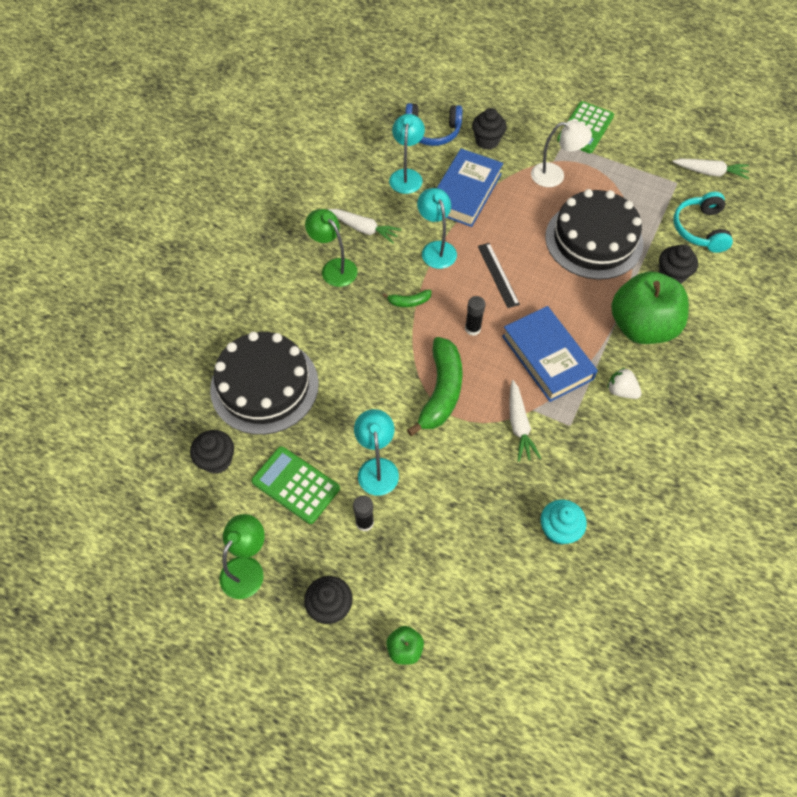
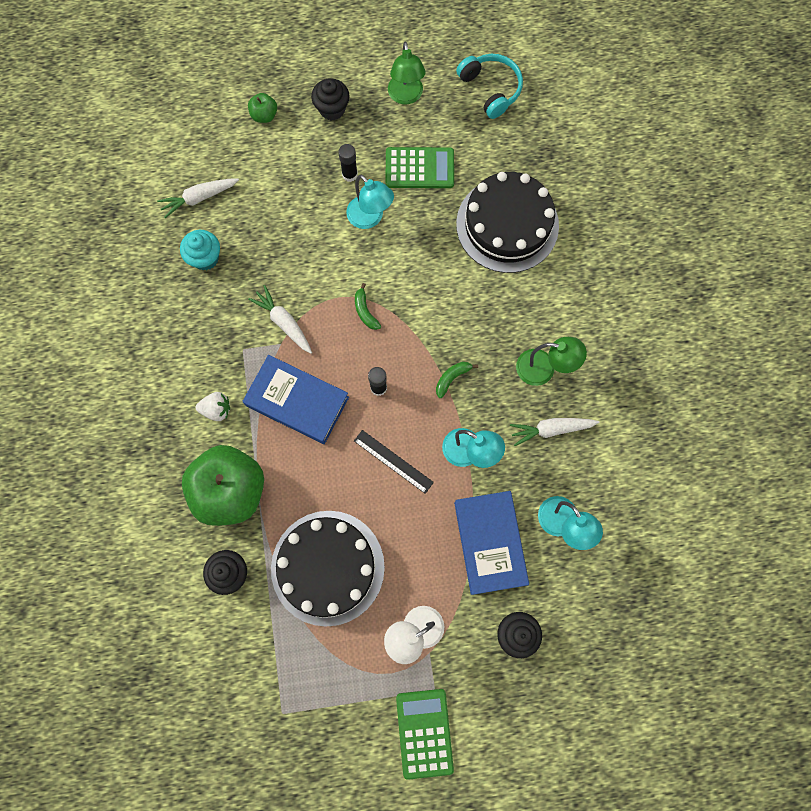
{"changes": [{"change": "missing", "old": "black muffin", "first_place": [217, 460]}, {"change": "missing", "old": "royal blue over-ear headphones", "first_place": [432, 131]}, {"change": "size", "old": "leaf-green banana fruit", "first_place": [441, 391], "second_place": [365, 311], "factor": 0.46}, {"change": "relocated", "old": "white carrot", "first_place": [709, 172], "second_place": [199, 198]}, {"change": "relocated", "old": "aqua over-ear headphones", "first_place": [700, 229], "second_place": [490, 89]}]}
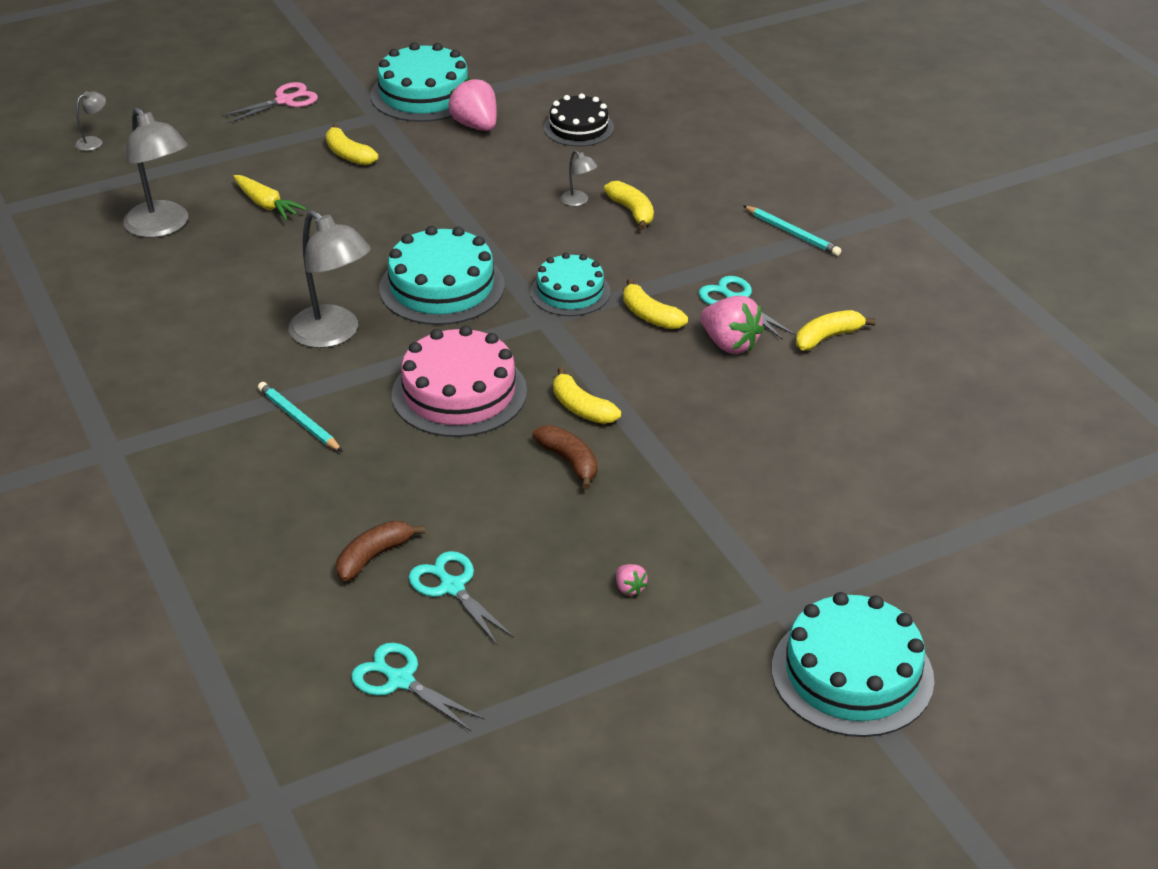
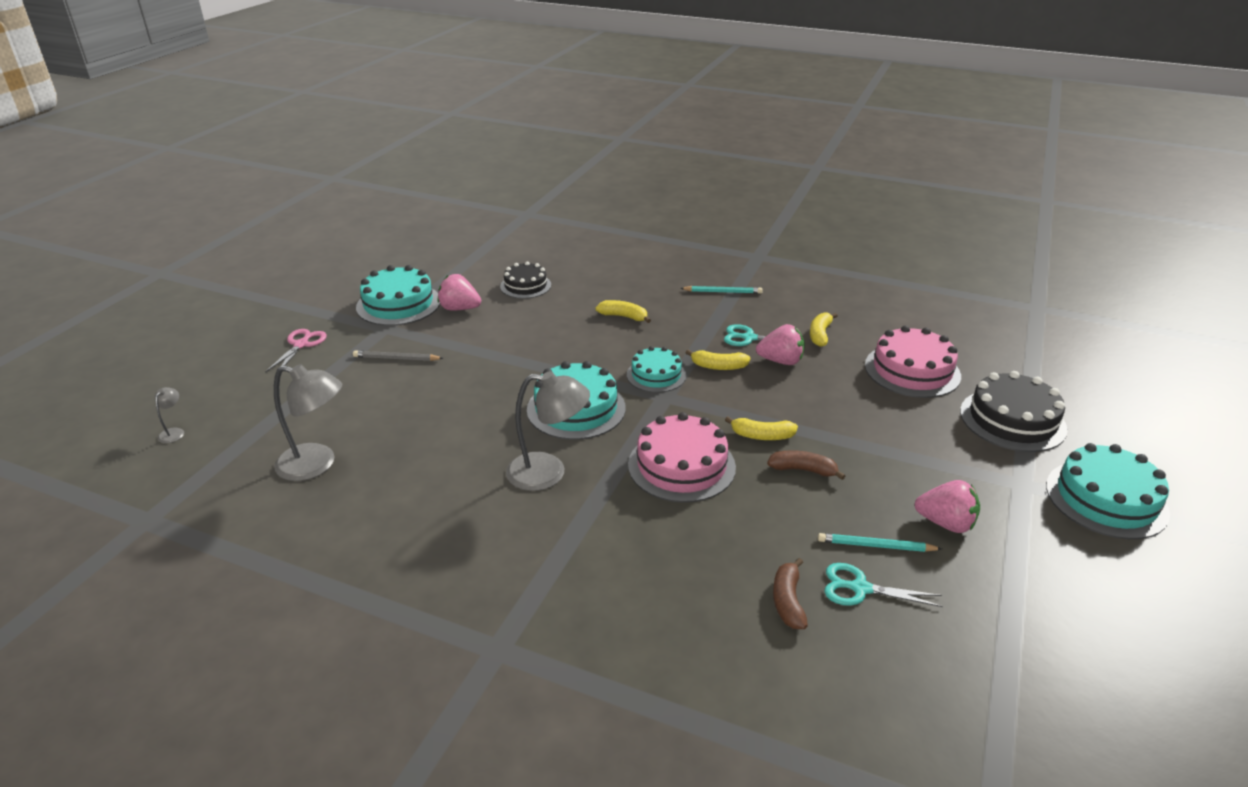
{"changes": [{"change": "missing", "old": "golden carrot", "first_place": [266, 205]}, {"change": "relocated", "old": "aqua lead pencil", "first_place": [299, 420], "second_place": [876, 546]}, {"change": "exchanged", "old": "golden banana fruit", "new": "grey lead pencil", "first_place": [348, 154], "second_place": [396, 358]}, {"change": "missing", "old": "aqua pair of scissors", "first_place": [400, 680]}, {"change": "missing", "old": "grey desk lamp", "first_place": [578, 201]}, {"change": "size", "old": "rosy berry", "first_place": [629, 588], "second_place": [945, 523], "factor": 2.11}, {"change": "appeared", "new": "rosy layer cake", "second_place": [912, 370]}, {"change": "appeared", "new": "black layer cake", "second_place": [1012, 420]}]}
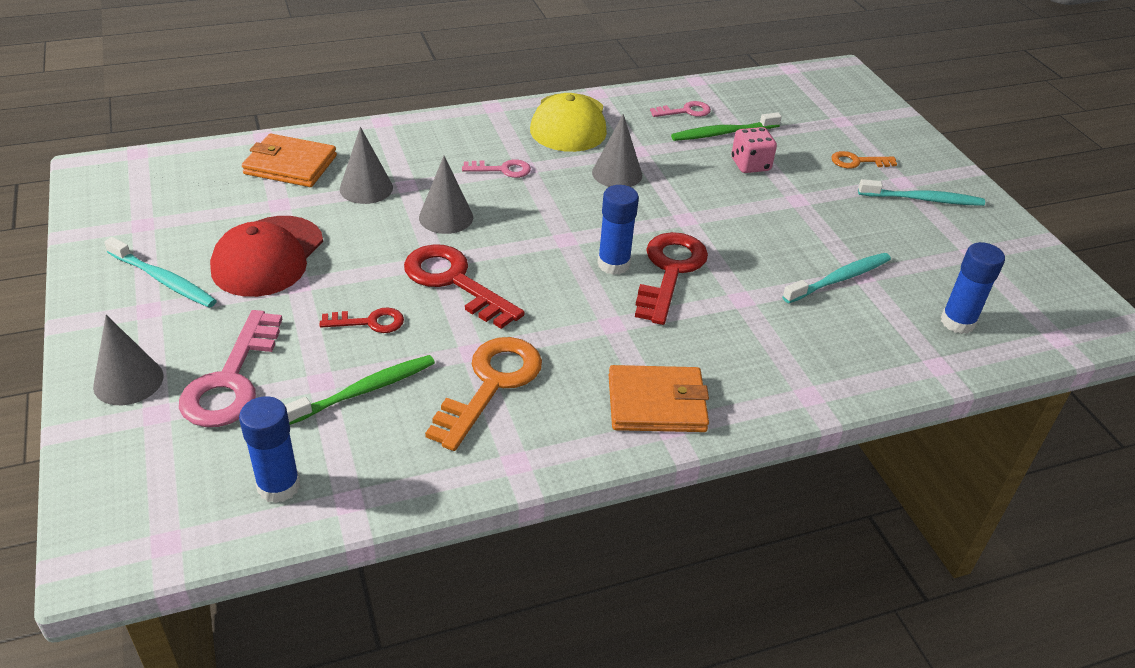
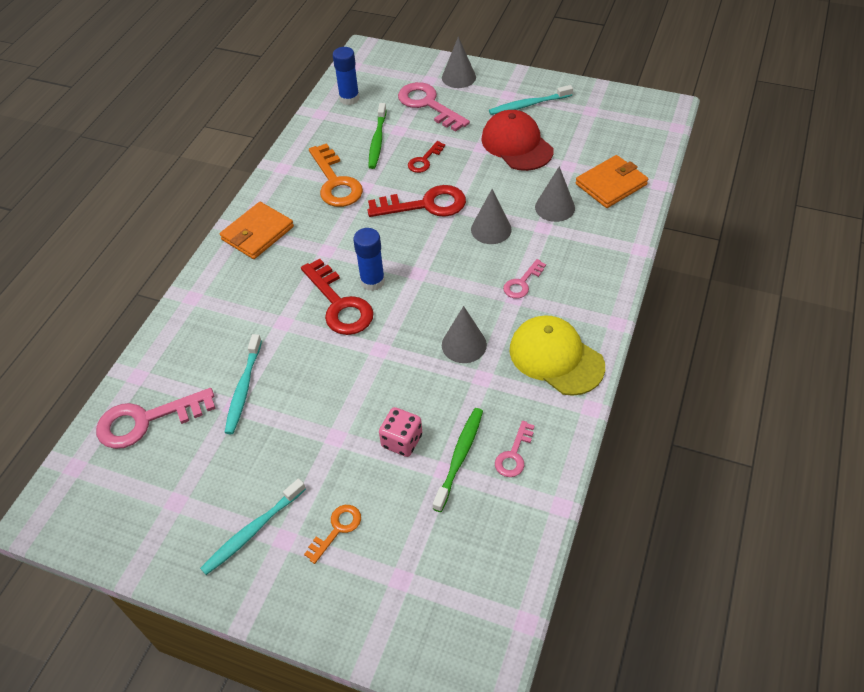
{"changes": [{"change": "exchanged", "old": "royal blue glue stick", "new": "rosy key", "first_place": [957, 322], "second_place": [146, 420]}]}
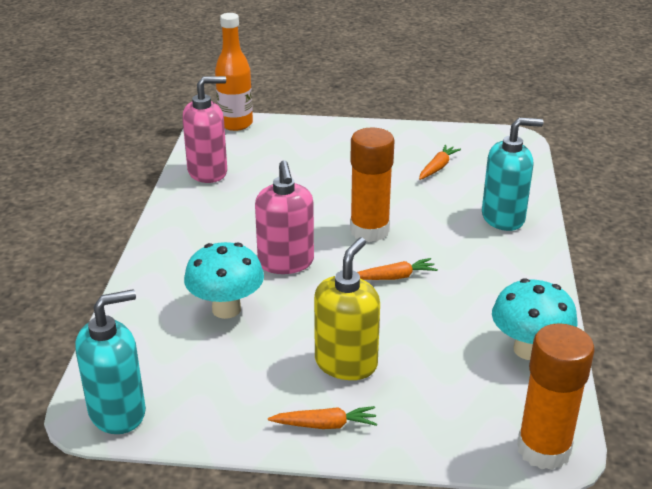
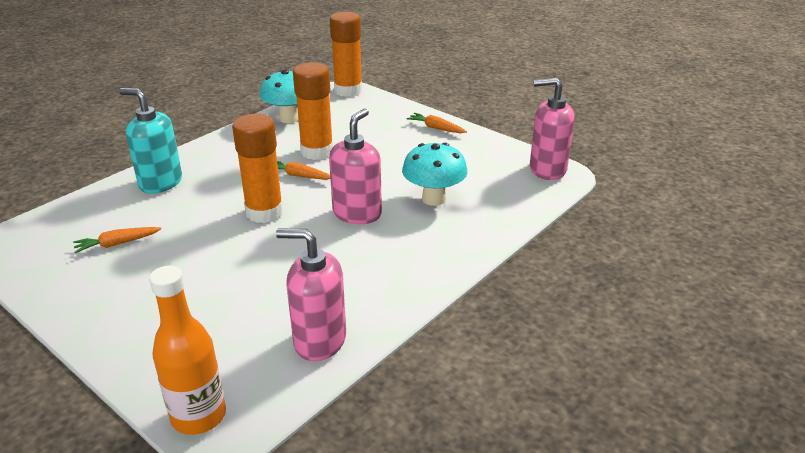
{"changes": [{"change": "colour", "old": "aqua pump bottle", "new": "rosy pump bottle", "first_place": [118, 412], "second_place": [547, 169]}, {"change": "missing", "old": "golden pump bottle", "first_place": [346, 363]}, {"change": "appeared", "new": "orange glue stick", "second_place": [317, 151]}]}
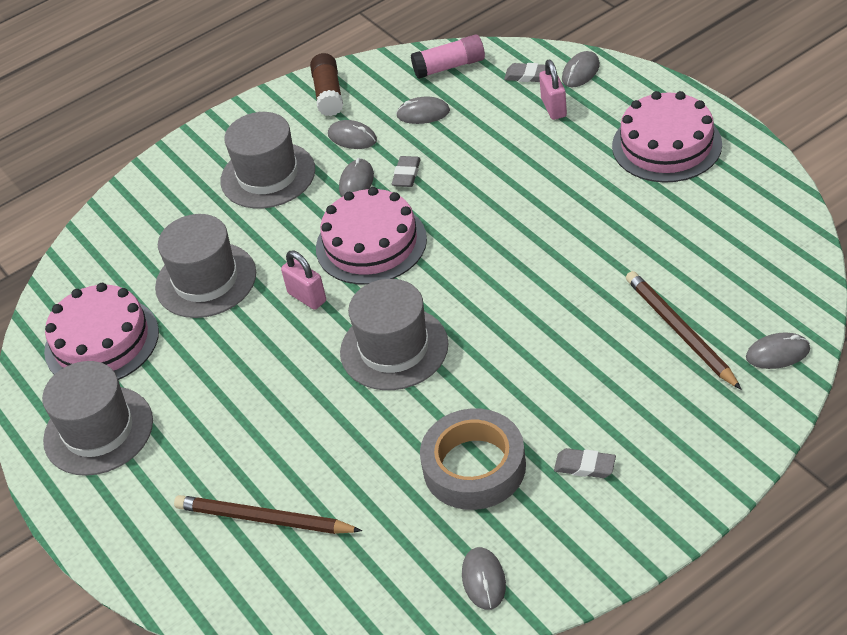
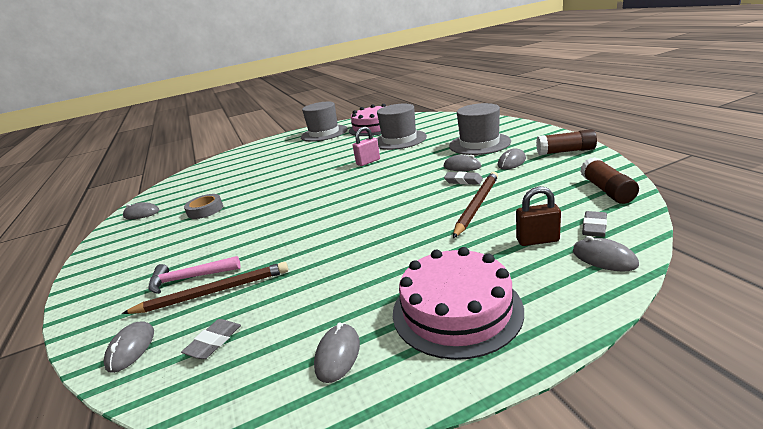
{"changes": [{"change": "relocated", "old": "brown lead pencil", "first_place": [264, 519], "second_place": [476, 205]}, {"change": "missing", "old": "rosy layer cake", "first_place": [371, 243]}, {"change": "missing", "old": "grey tall hat", "first_place": [394, 348]}, {"change": "relocated", "old": "grey computer mouse", "first_place": [423, 113], "second_place": [338, 355]}, {"change": "colour", "old": "rosy glue stick", "new": "brown glue stick", "first_place": [449, 66], "second_place": [606, 190]}, {"change": "size", "old": "grey sticky tape", "first_place": [474, 467], "second_place": [205, 210], "factor": 0.59}, {"change": "colour", "old": "rosy padlock", "new": "brown padlock", "first_place": [553, 108], "second_place": [537, 240]}, {"change": "relocated", "old": "grey pencil eraser", "first_place": [585, 466], "second_place": [214, 342]}, {"change": "appeared", "new": "rosy carpenter's hammer", "second_place": [189, 278]}]}
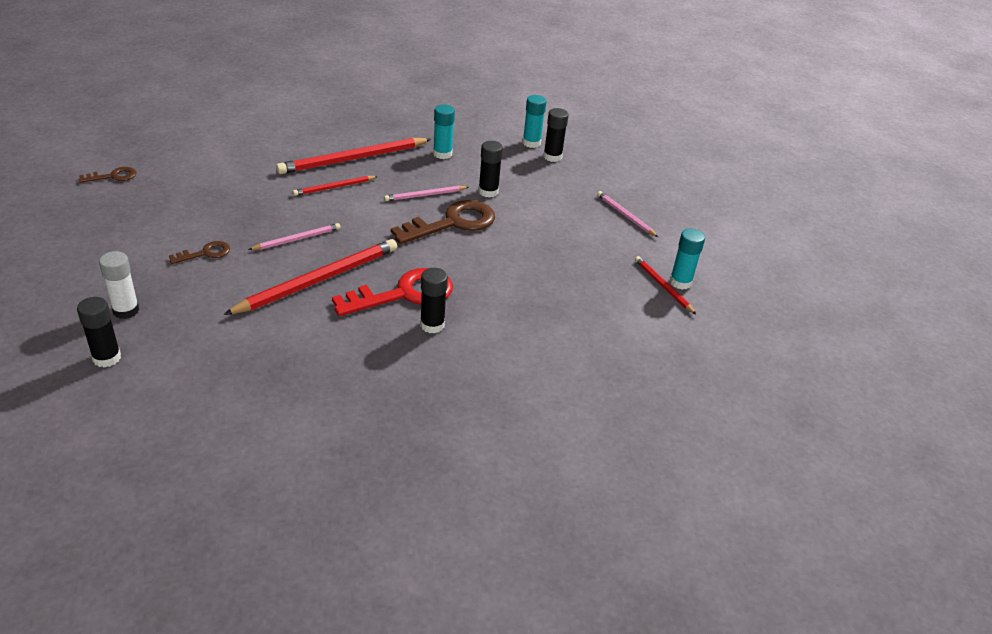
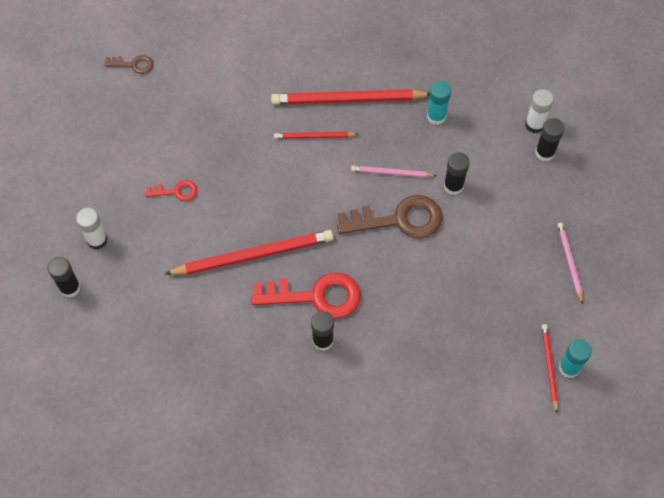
{"changes": [{"change": "colour", "old": "brown key", "new": "scarlet key", "first_place": [205, 253], "second_place": [176, 191]}, {"change": "missing", "old": "rosy lead pencil", "first_place": [297, 239]}, {"change": "colour", "old": "aqua glue stick", "new": "white glue stick", "first_place": [531, 143], "second_place": [534, 124]}]}
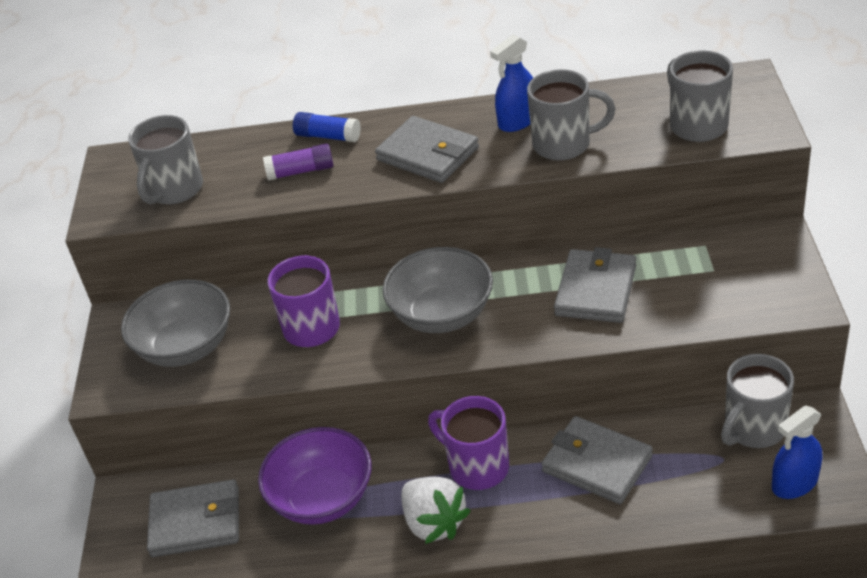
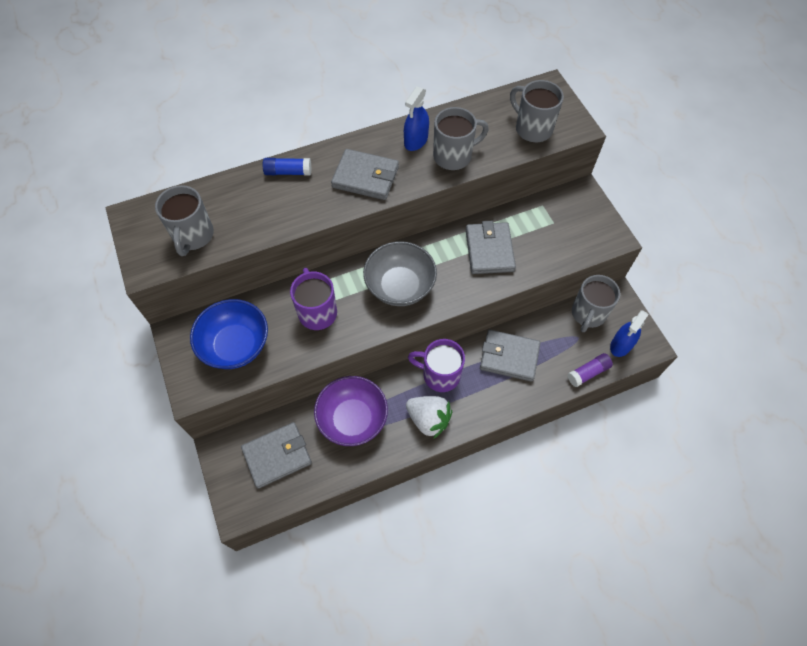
{"changes": [{"change": "colour", "old": "grey bowl", "new": "royal blue bowl", "first_place": [186, 347], "second_place": [236, 345]}, {"change": "relocated", "old": "royal purple glue stick", "first_place": [301, 171], "second_place": [588, 372]}]}
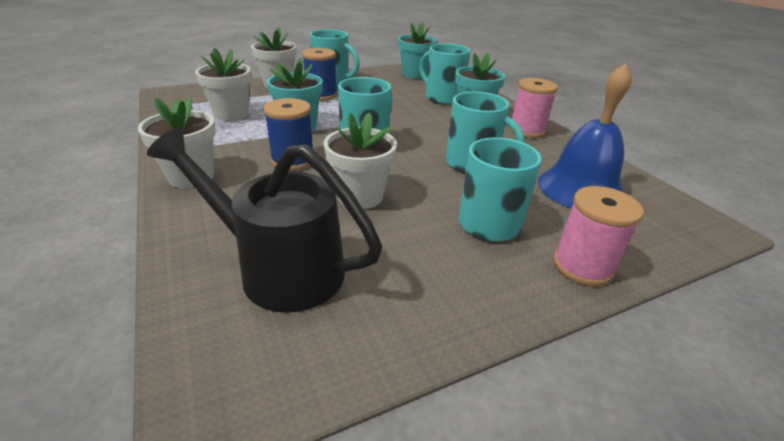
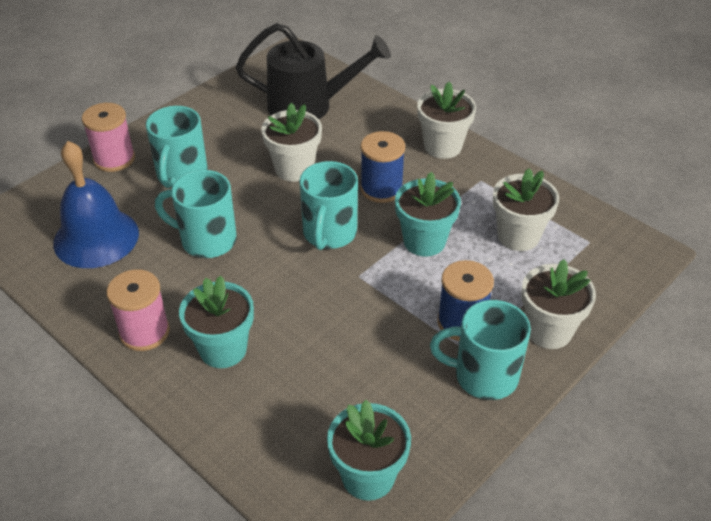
{"changes": [{"change": "missing", "old": "aqua mug", "first_place": [442, 97]}]}
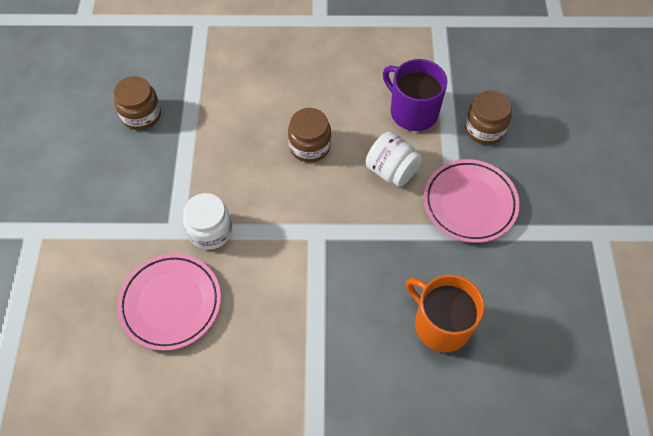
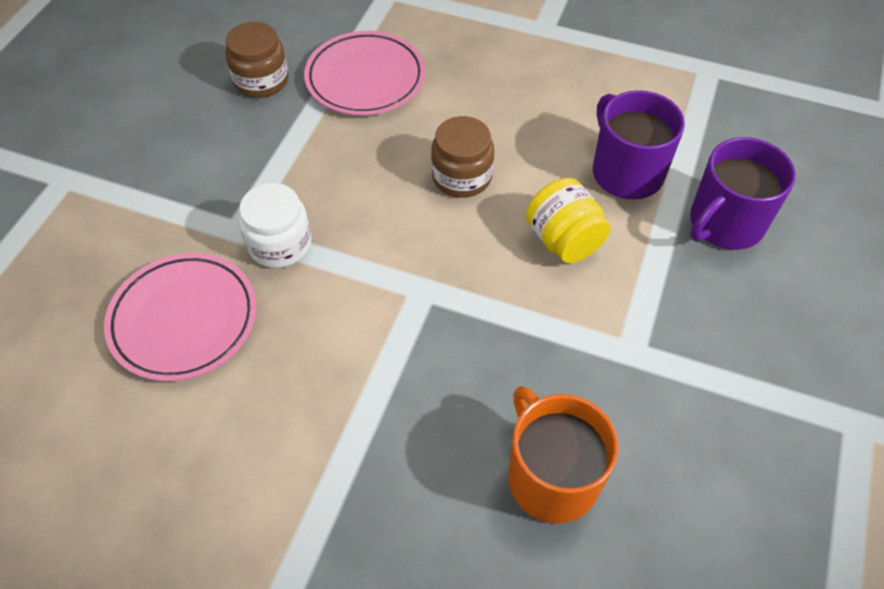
{"changes": [{"change": "colour", "old": "white jam jar", "new": "golden jam jar", "first_place": [391, 171], "second_place": [563, 240]}, {"change": "relocated", "old": "rosy flat dish", "first_place": [469, 203], "second_place": [365, 78]}, {"change": "exchanged", "old": "brown jam jar", "new": "royal purple mug", "first_place": [484, 129], "second_place": [725, 223]}]}
